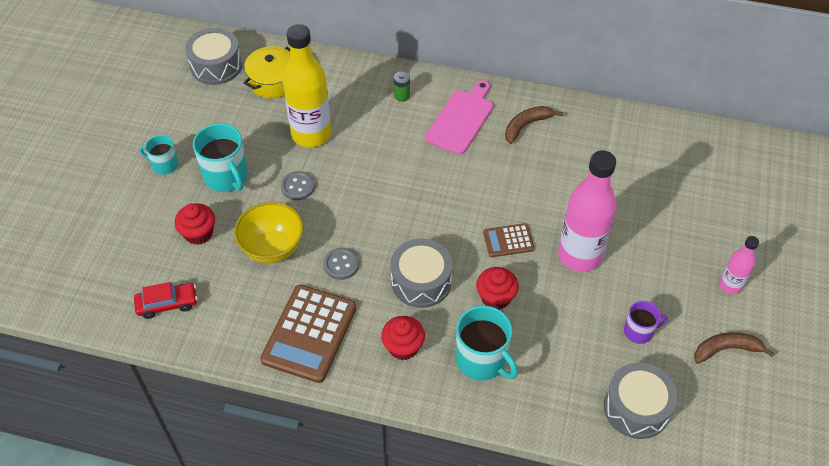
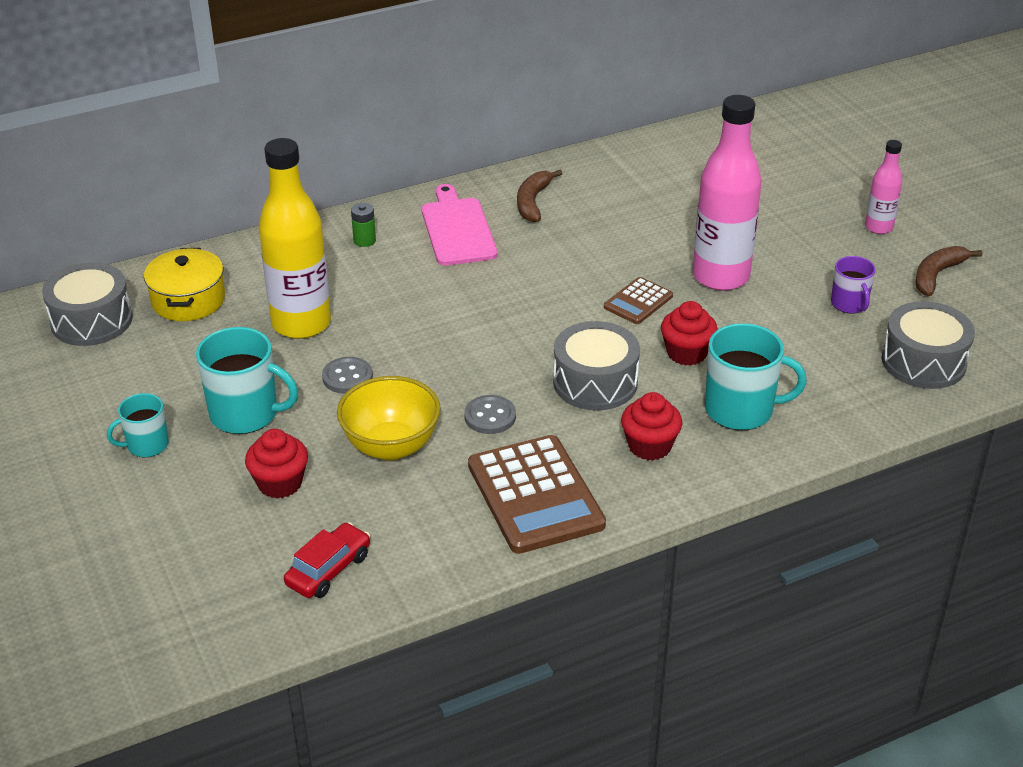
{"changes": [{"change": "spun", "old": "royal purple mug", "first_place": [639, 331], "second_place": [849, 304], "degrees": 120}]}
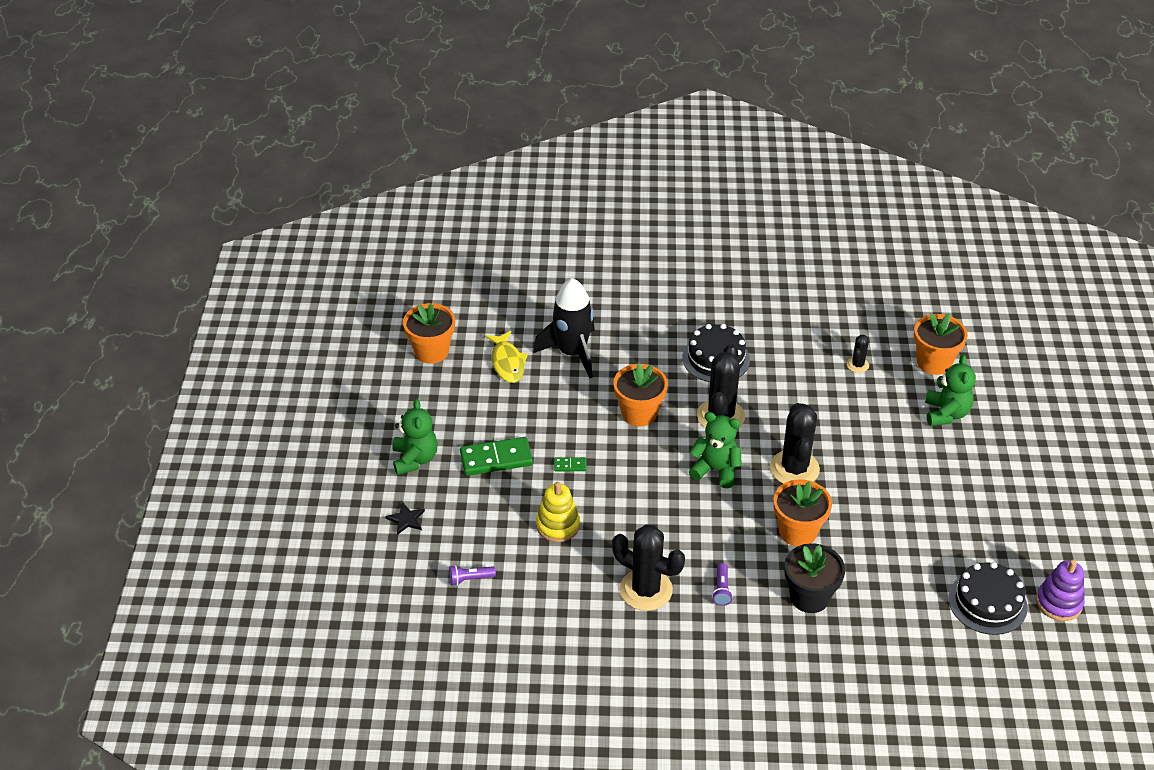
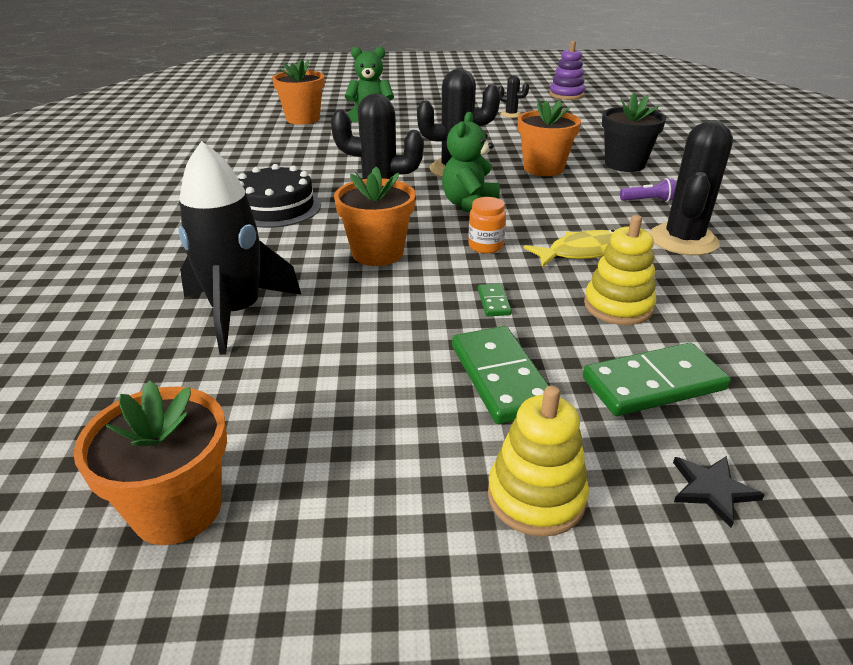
{"changes": [{"change": "exchanged", "old": "leaf-green teddy", "new": "golden stacking toy", "first_place": [415, 459], "second_place": [536, 497]}, {"change": "missing", "old": "royal purple torch", "first_place": [470, 579]}, {"change": "relocated", "old": "golden toy fish", "first_place": [507, 362], "second_place": [583, 252]}, {"change": "relocated", "old": "black saguaro cactus", "first_place": [857, 365], "second_place": [511, 114]}, {"change": "missing", "old": "black layer cake", "first_place": [987, 602]}, {"change": "appeared", "new": "orange jam jar", "second_place": [485, 246]}, {"change": "appeared", "new": "leaf-green domino", "second_place": [653, 383]}]}
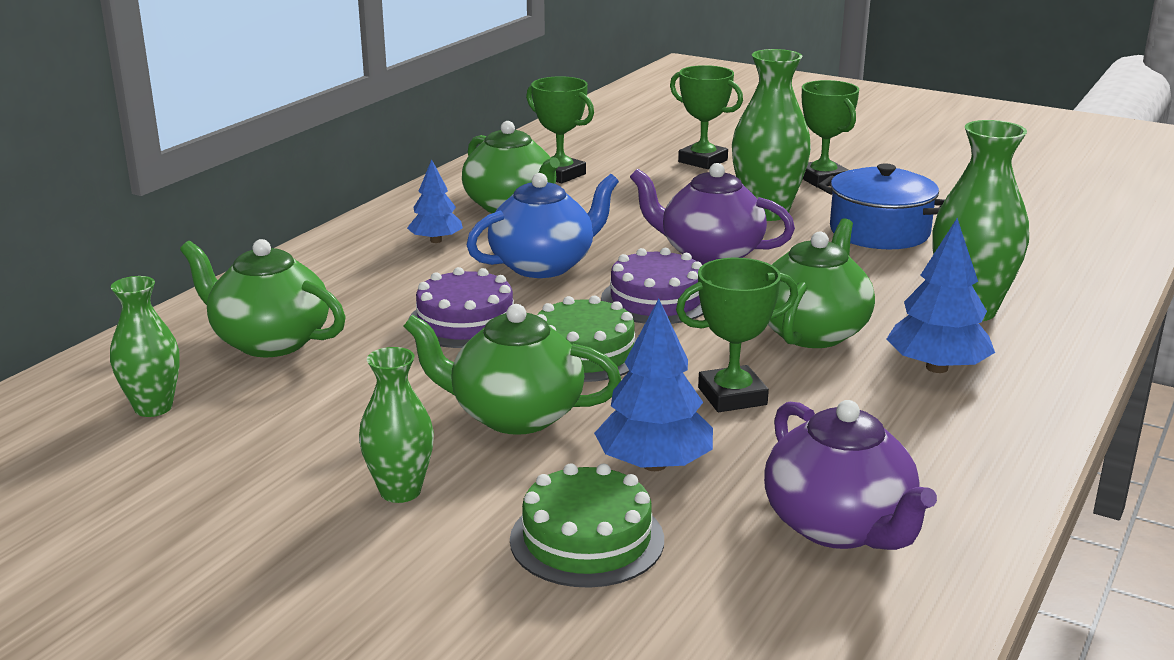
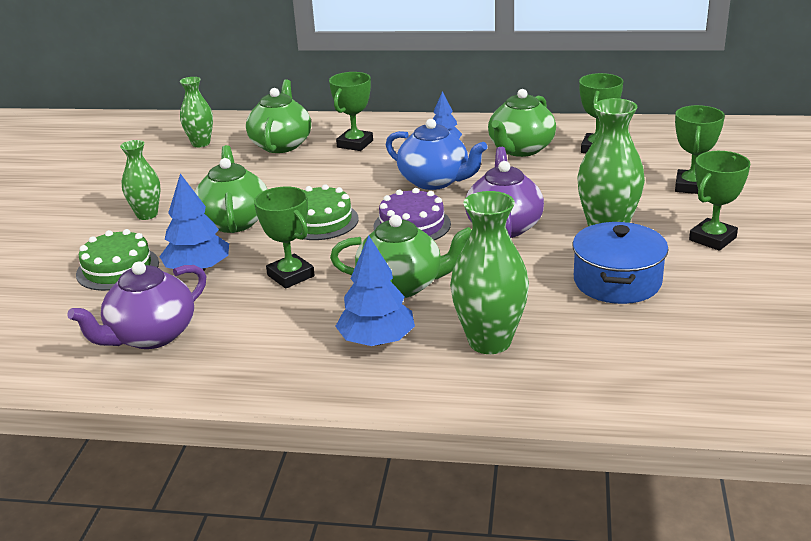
{"changes": [{"change": "missing", "old": "royal purple layer cake", "first_place": [465, 321]}, {"change": "appeared", "new": "leaf-green trophy", "second_place": [355, 144]}]}
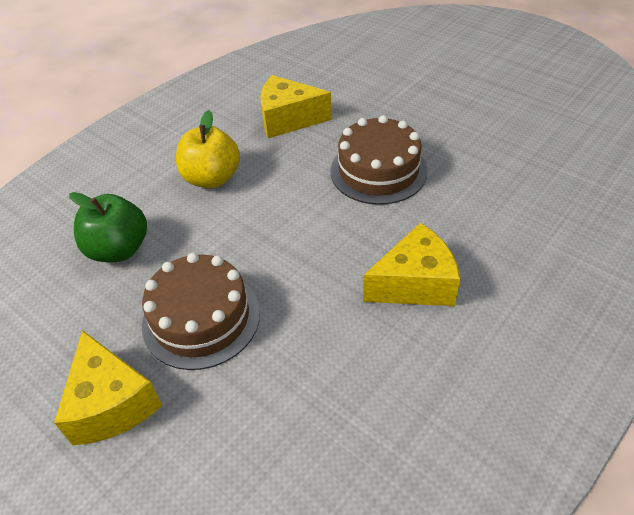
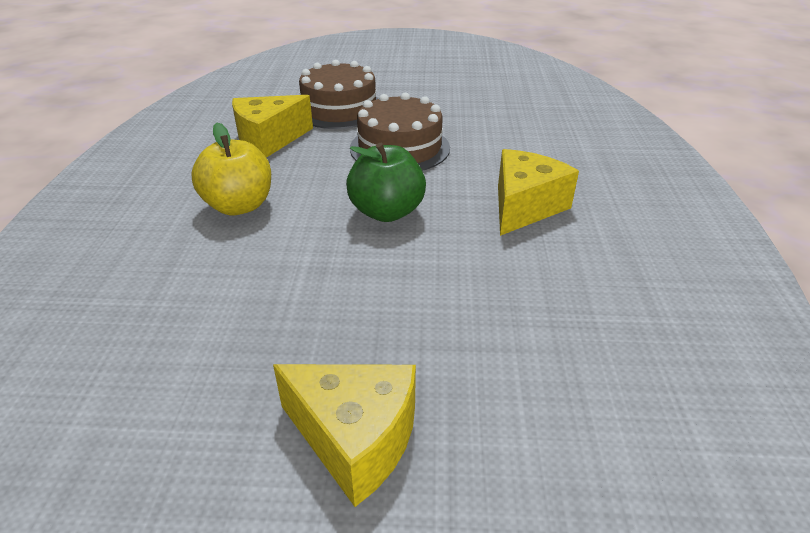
{"changes": [{"change": "relocated", "old": "leaf-green apple", "first_place": [119, 249], "second_place": [387, 212]}, {"change": "relocated", "old": "brown layer cake", "first_place": [201, 318], "second_place": [339, 109]}]}
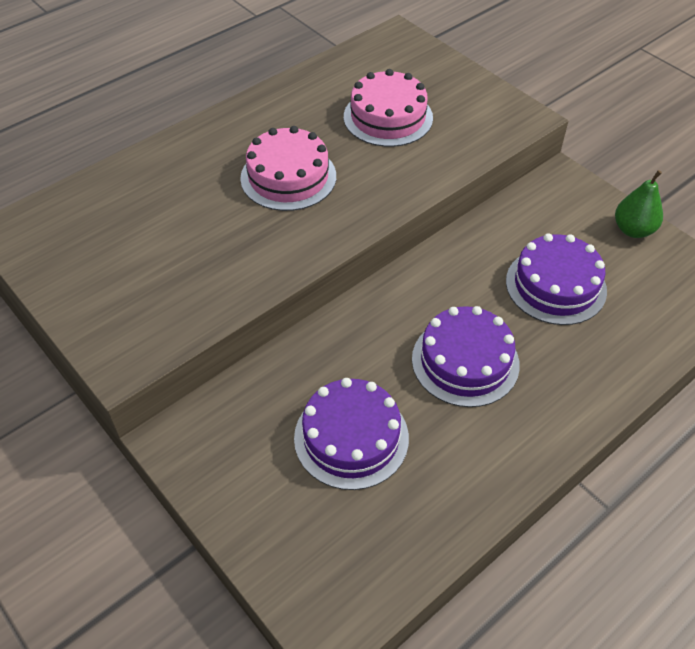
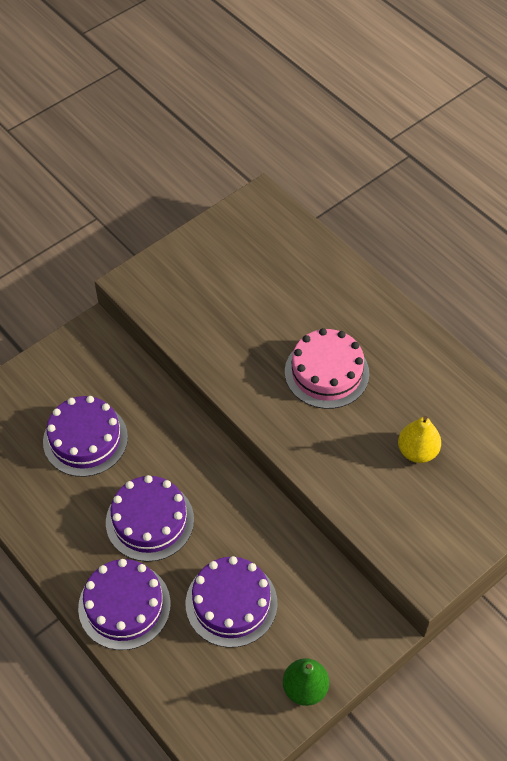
{"changes": [{"change": "exchanged", "old": "rosy layer cake", "new": "golden pear fruit", "first_place": [388, 117], "second_place": [417, 451]}, {"change": "appeared", "new": "royal purple layer cake", "second_place": [124, 605]}]}
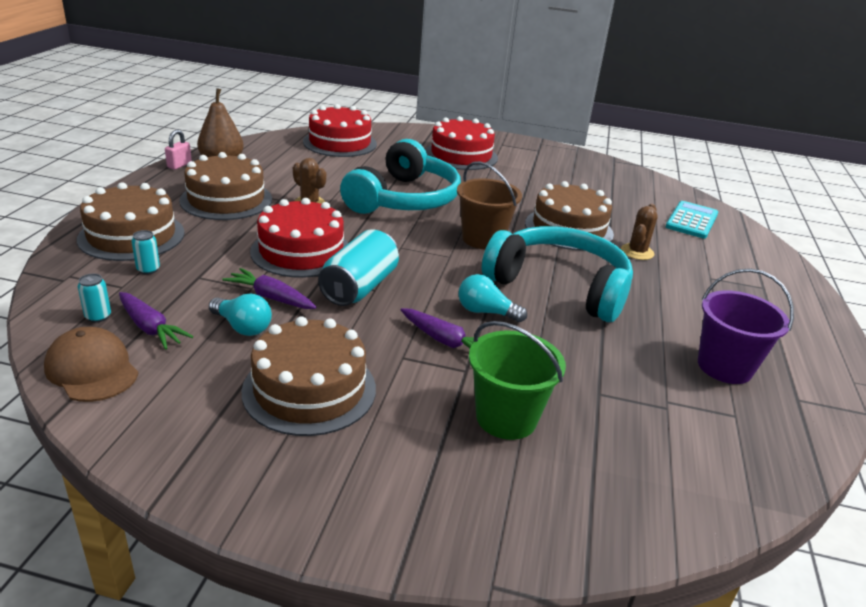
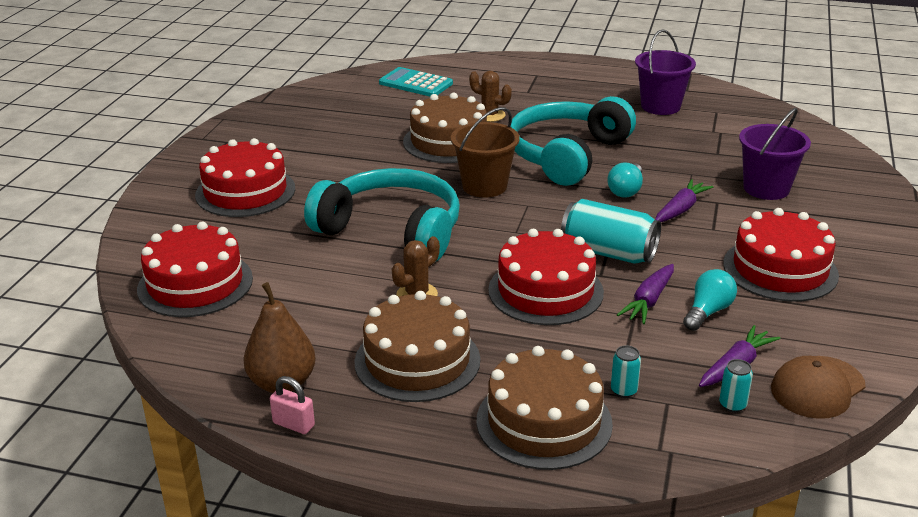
{"changes": [{"change": "colour", "old": "brown layer cake", "new": "scarlet layer cake", "first_place": [309, 389], "second_place": [780, 269]}, {"change": "colour", "old": "leaf-green sand bucket", "new": "royal purple sand bucket", "first_place": [506, 418], "second_place": [766, 188]}]}
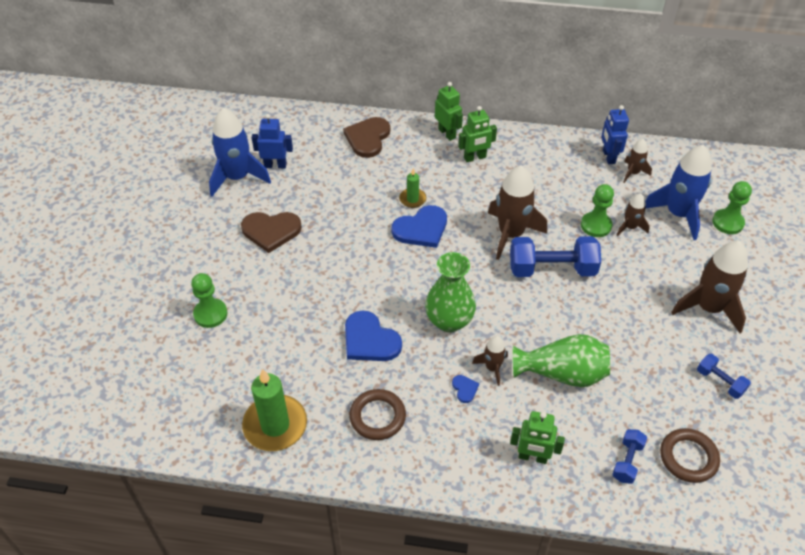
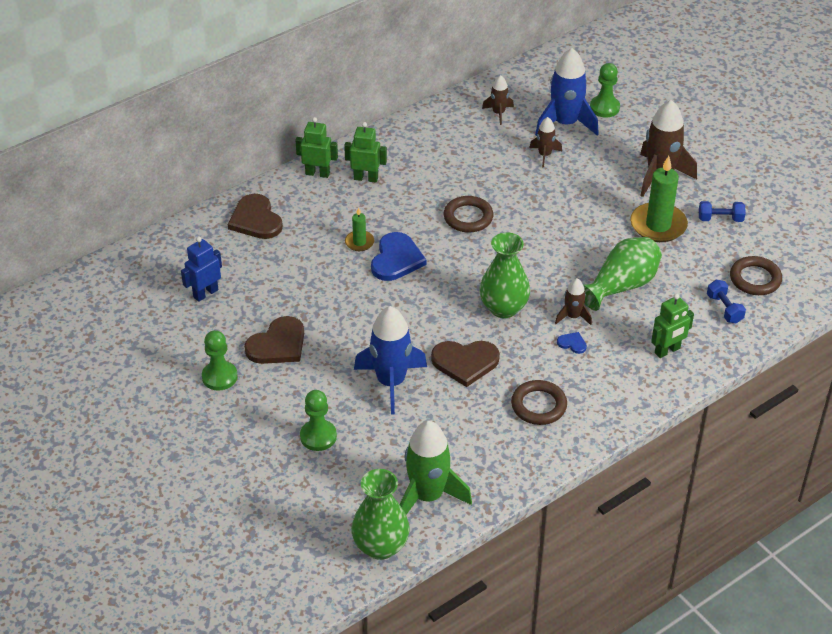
{"changes": [{"change": "relocated", "old": "royal blue toy rocket", "first_place": [237, 177], "second_place": [391, 382]}, {"change": "relocated", "old": "leaf-green wax candle", "first_place": [275, 425], "second_place": [658, 225]}, {"change": "colour", "old": "royal blue heart", "new": "brown heart", "first_place": [370, 340], "second_place": [465, 362]}, {"change": "spun", "old": "leaf-green robot", "first_place": [475, 158], "second_place": [366, 178], "degrees": -105}, {"change": "exchanged", "old": "brown toy rocket", "new": "brown hoop", "first_place": [511, 234], "second_place": [468, 217]}, {"change": "missing", "old": "royal blue dumbbell", "first_place": [552, 269]}, {"change": "relocated", "old": "leaf-green game pawn", "first_place": [596, 225], "second_place": [219, 377]}, {"change": "missing", "old": "royal blue robot", "first_place": [608, 157]}, {"change": "appeared", "new": "leaf-green tall vase", "second_place": [380, 546]}, {"change": "appeared", "new": "leaf-green toy rocket", "second_place": [427, 496]}]}
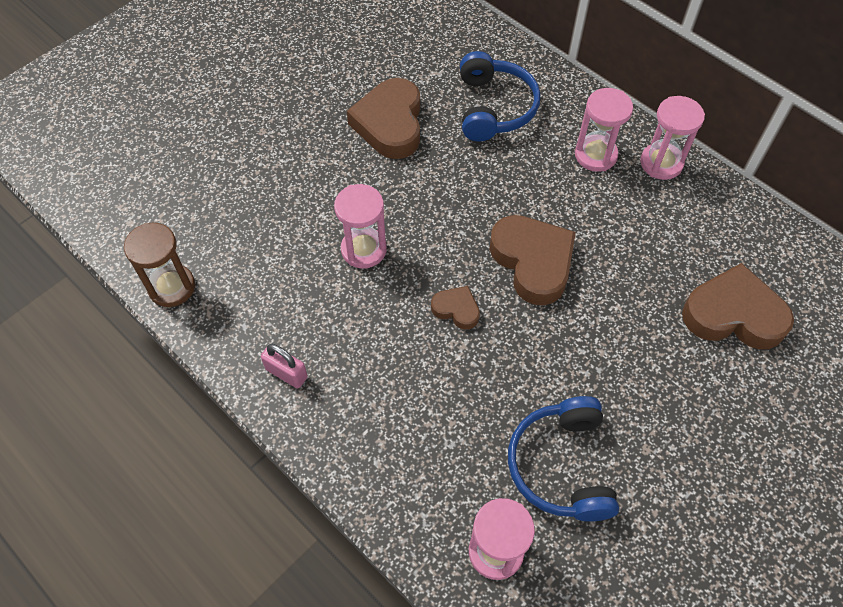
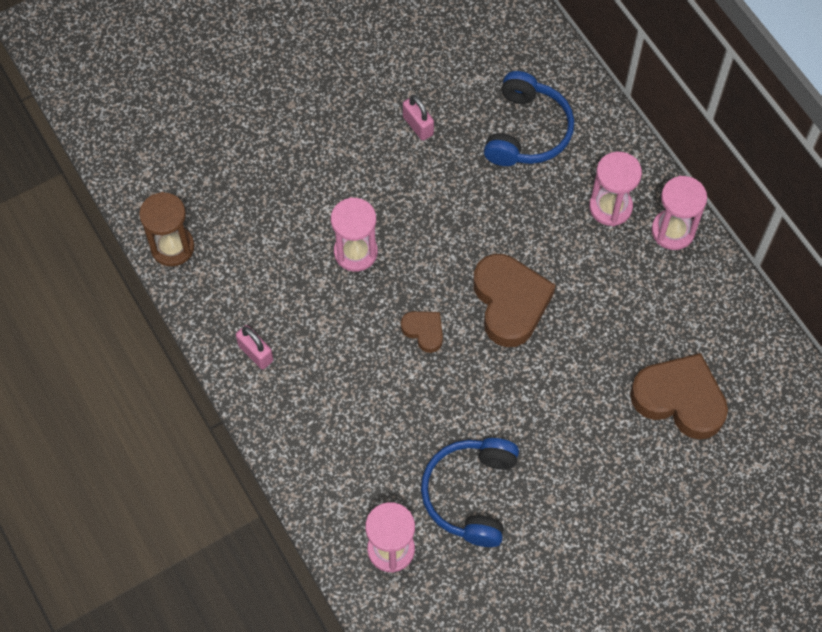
{"changes": [{"change": "exchanged", "old": "brown heart", "new": "rosy padlock", "first_place": [390, 124], "second_place": [418, 126]}]}
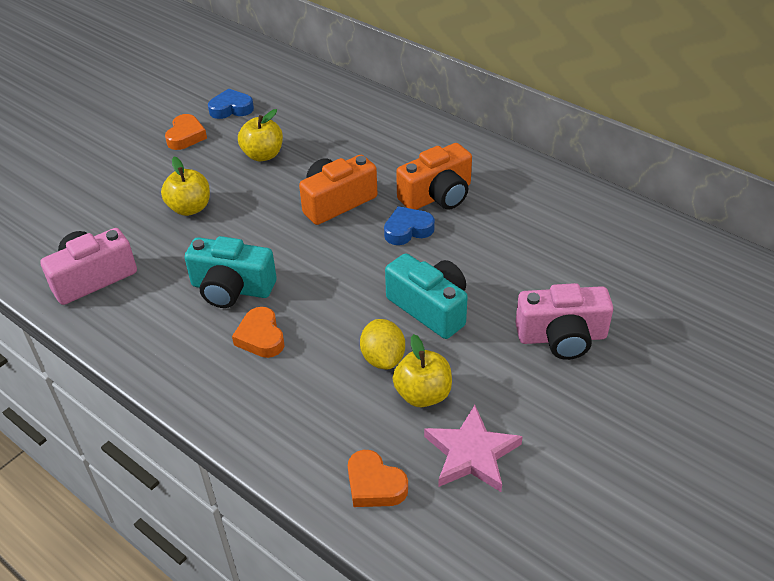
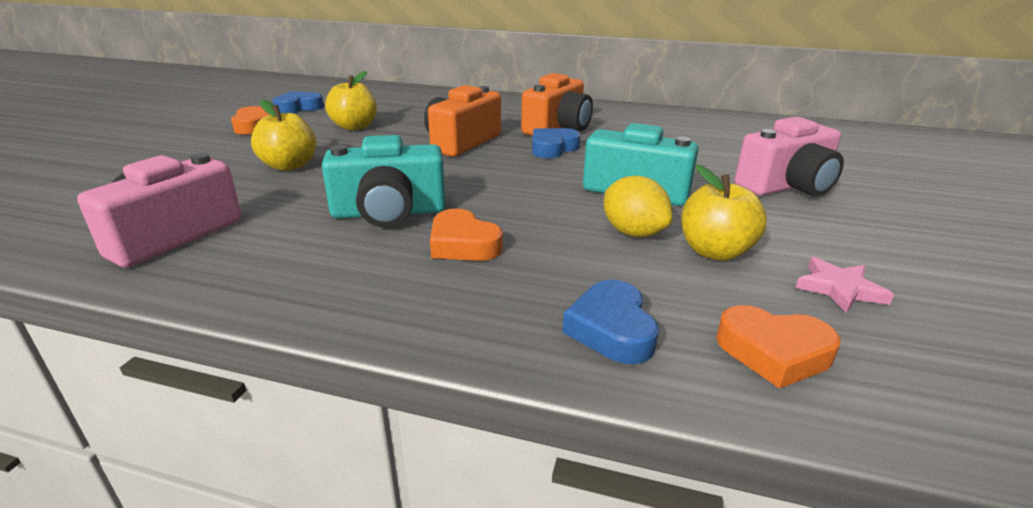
{"changes": [{"change": "size", "old": "rosy five-pointed star", "first_place": [471, 453], "second_place": [839, 289], "factor": 0.6}, {"change": "appeared", "new": "royal blue heart", "second_place": [611, 329]}]}
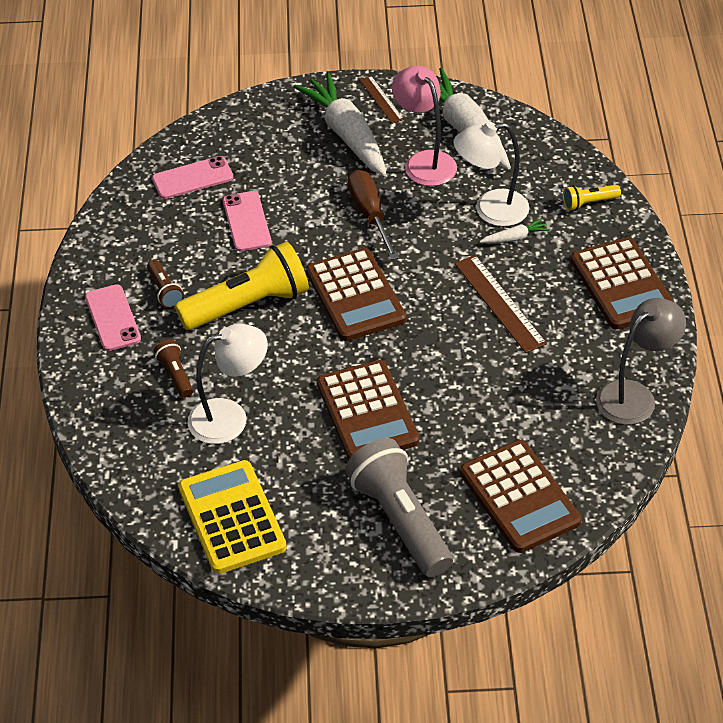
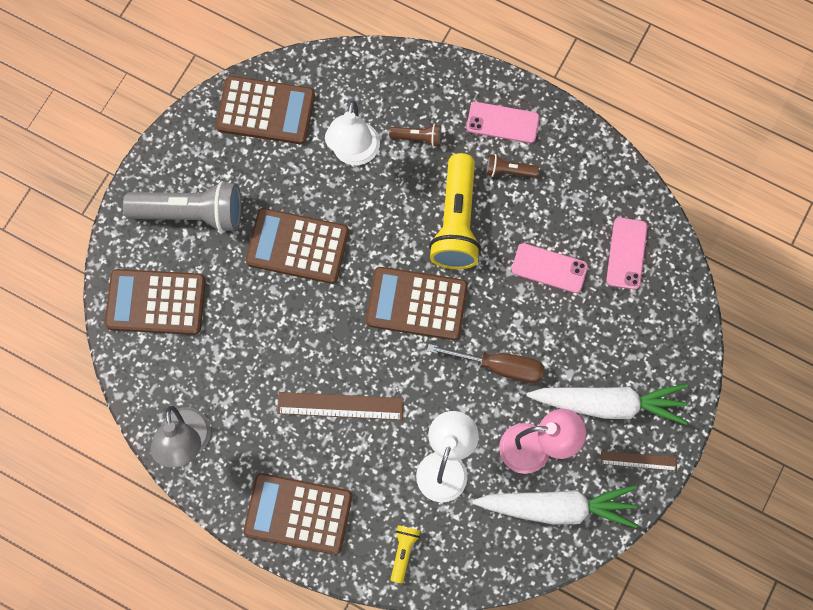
{"changes": [{"change": "colour", "old": "golden pocket calculator", "new": "brown pocket calculator", "first_place": [232, 518], "second_place": [266, 111]}, {"change": "missing", "old": "white carrot", "first_place": [515, 238]}]}
